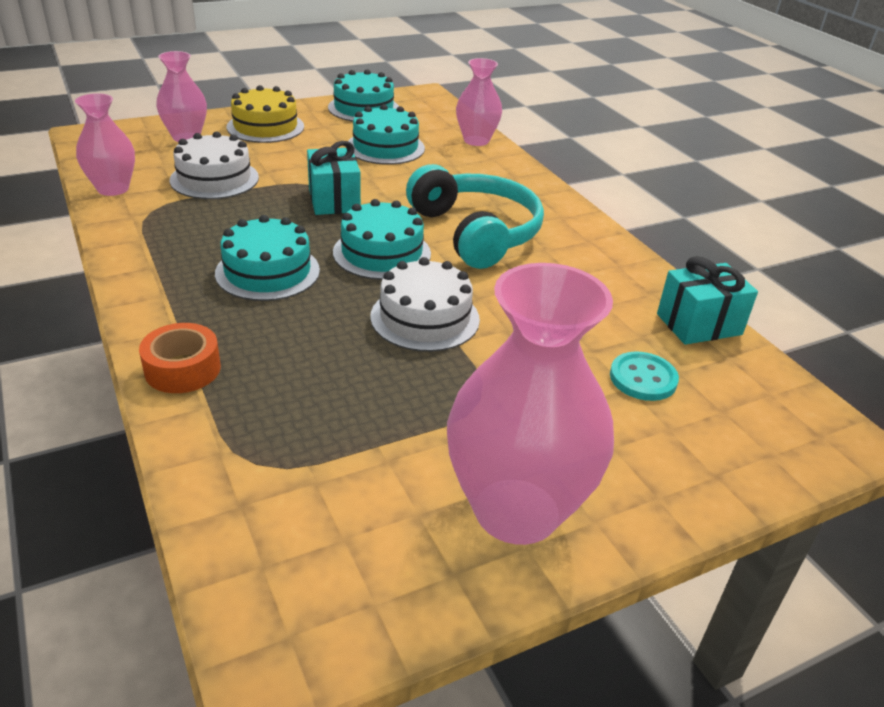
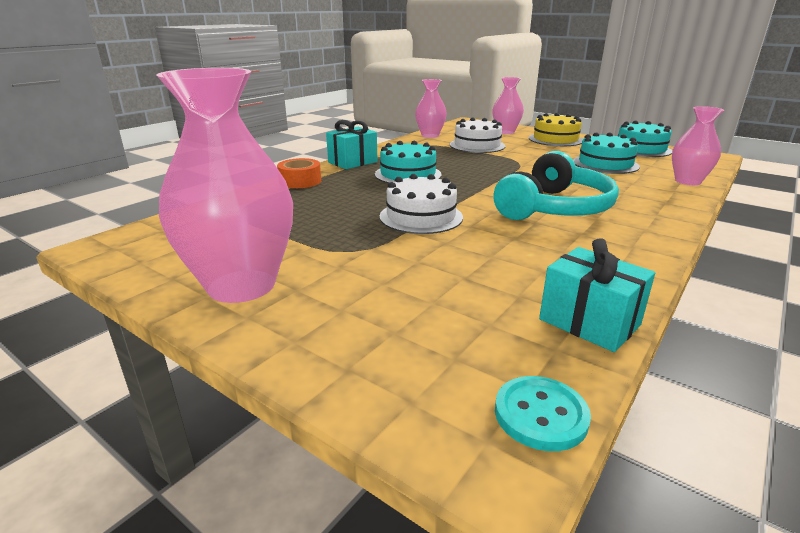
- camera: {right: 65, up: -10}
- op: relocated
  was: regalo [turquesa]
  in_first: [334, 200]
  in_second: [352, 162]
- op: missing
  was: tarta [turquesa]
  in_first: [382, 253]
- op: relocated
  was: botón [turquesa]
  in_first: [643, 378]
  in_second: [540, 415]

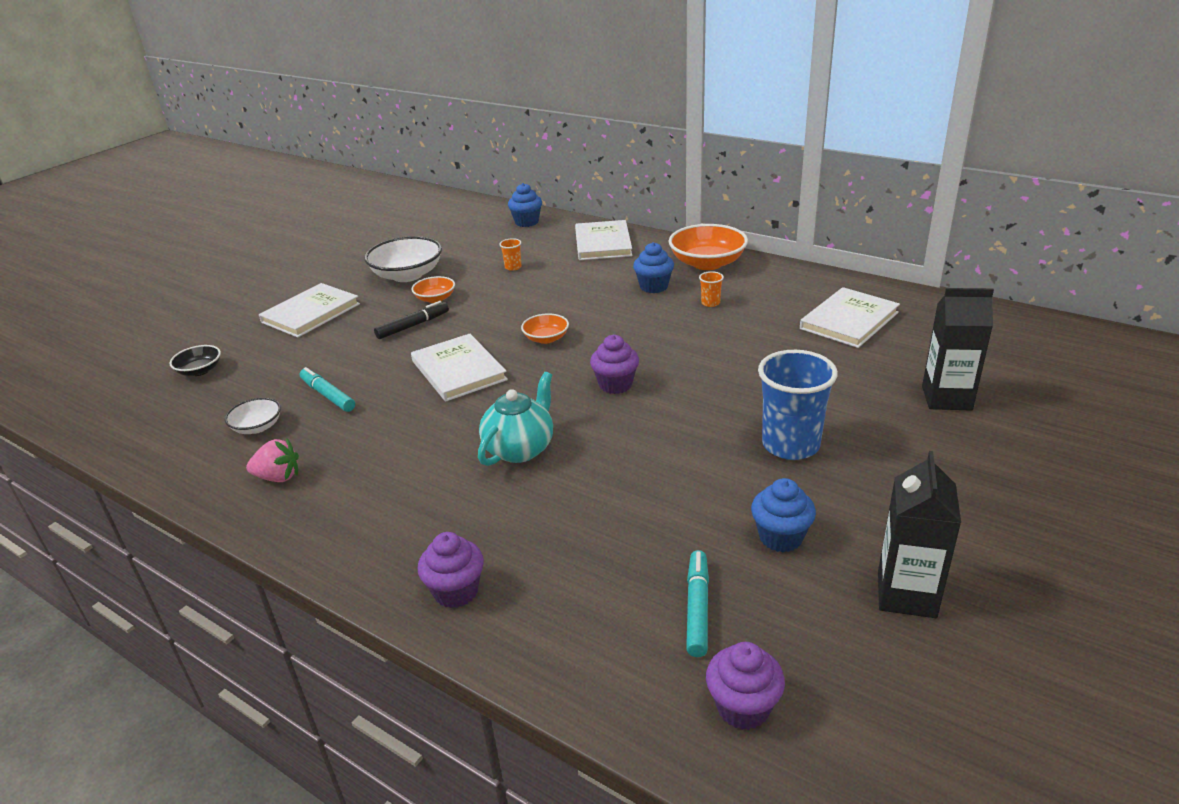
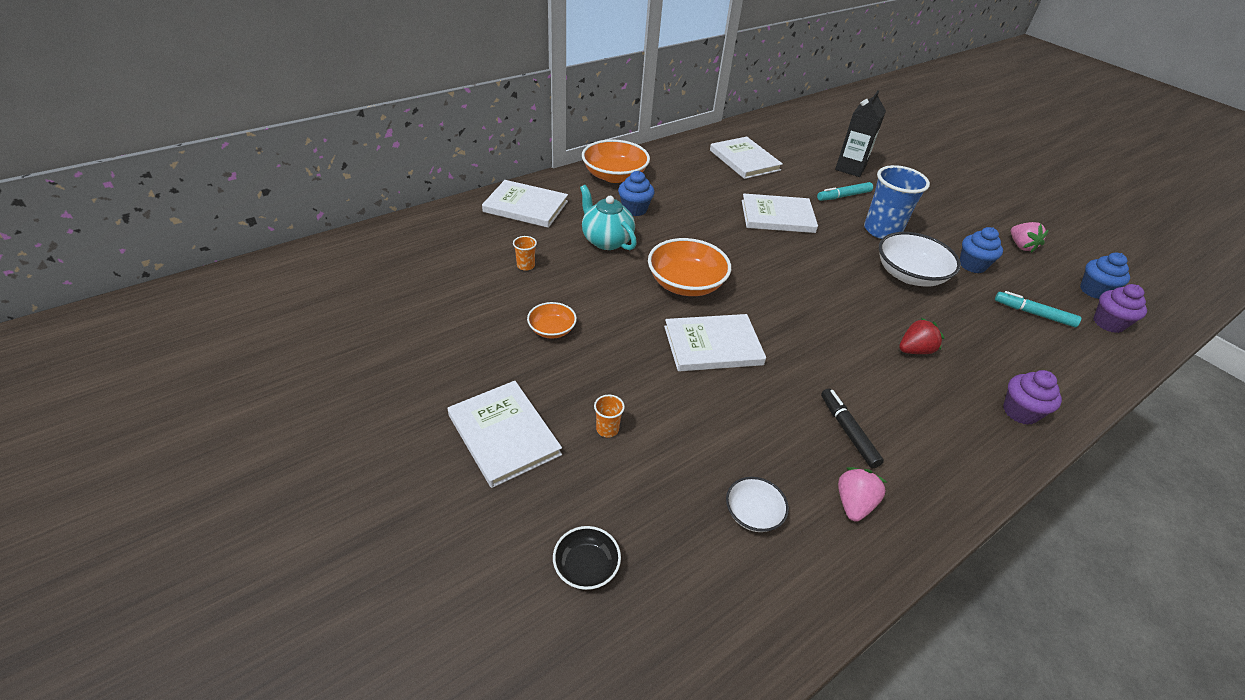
- camera: {right: -75, up: 10}
- op: relocated
  was: rotulador [turquesa]
  in_first: [328, 395]
  in_second: [843, 196]
- op: relocated
  was: cuenco [blanco]
  in_first: [407, 275]
  in_second: [909, 275]
- op: relocated
  was: rotulador [negro]
  in_first: [413, 326]
  in_second: [847, 431]
- op: relocated
  was: tetera [turquesa]
  in_first: [520, 449]
  in_second: [606, 240]
- op: relocated
  was: magdalena [azul]
  in_first: [527, 222]
  in_second: [1094, 291]
- op: size
  was: cuenco [naranja]
  in_first: [546, 338]
  in_second: [686, 284]
  ratio: 1.86
- op: missing
  was: magdalena [morado]
  in_first: [615, 384]
- op: relocated
  was: vaso [naranja]
  in_first: [710, 303]
  in_second: [607, 429]
- op: exchanged
  was: cartón de leche [negro]
  now: fresa [rosa]
  in_first: [906, 594]
  in_second: [1021, 246]
- op: appeared
  now: libro [blanco]
  in_second: [777, 216]
- op: appeared
  now: fresa [rojo]
  in_second: [914, 350]

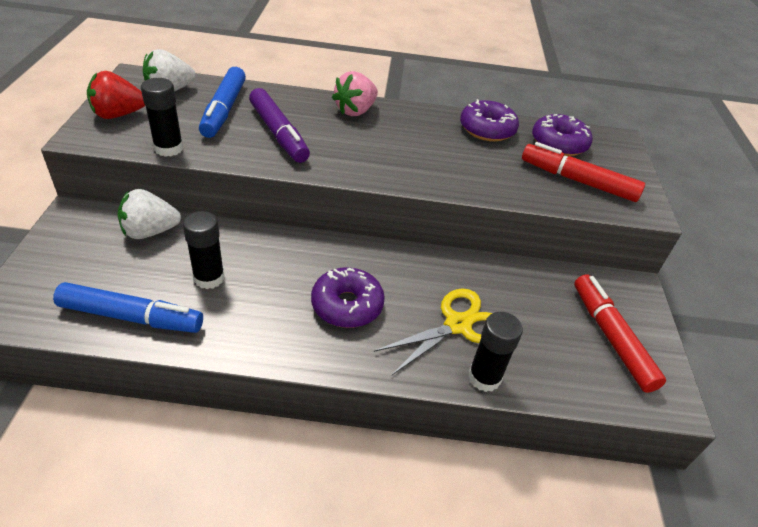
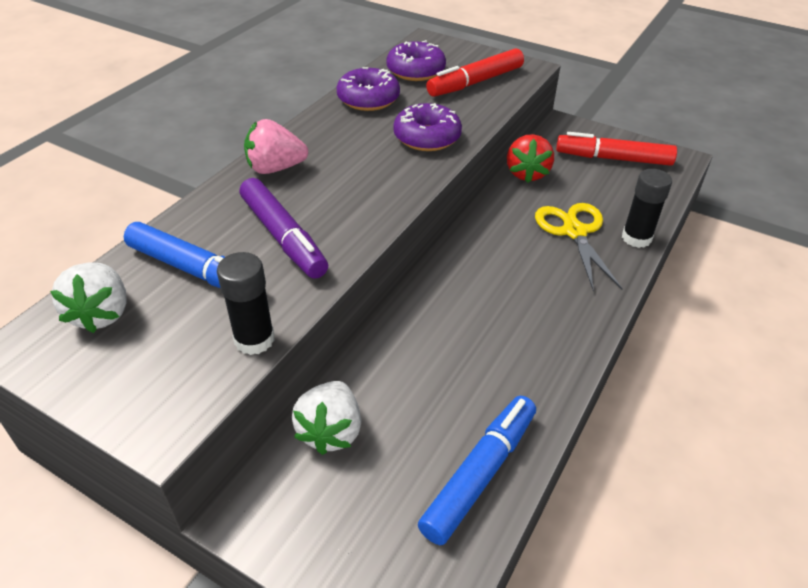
- camera: {right: -60, up: 0}
- op: relocated
  was: fresa [rojo]
  in_first: [118, 115]
  in_second: [527, 173]
- op: missing
  was: barra de pegamento [negro]
  in_first: [209, 278]
- op: spun
  was: rotulador [morado]
  in_first: [278, 133]
  in_second: [283, 237]
  clockwise: 60
- op: relocated
  was: rosquilla [morado]
  in_first: [347, 305]
  in_second: [427, 137]
- op: spun
  was: fresa [rosa]
  in_first: [355, 111]
  in_second: [275, 168]
  clockwise: 105

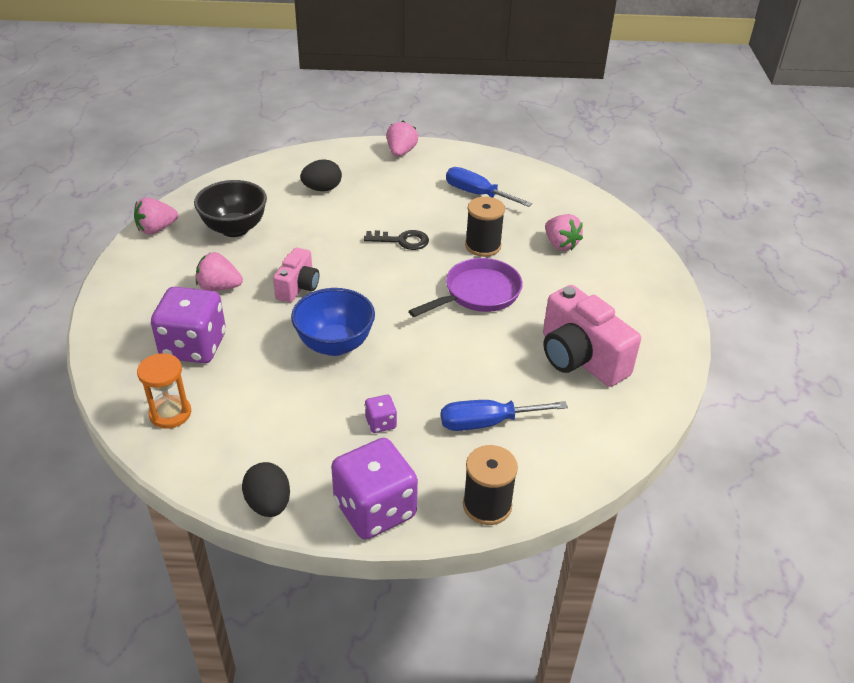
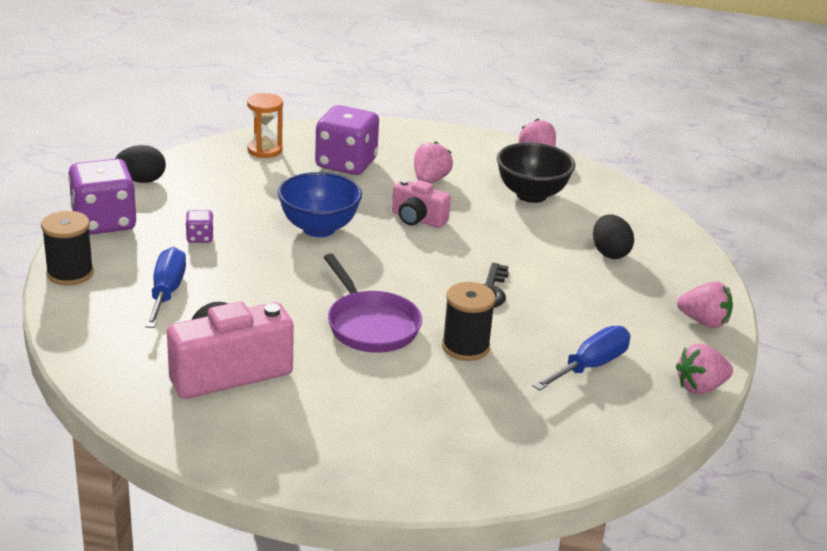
- camera: {right: 100, up: -10}
- op: relocated
  was: fresa [rosa]
  in_first: [560, 244]
  in_second: [700, 387]

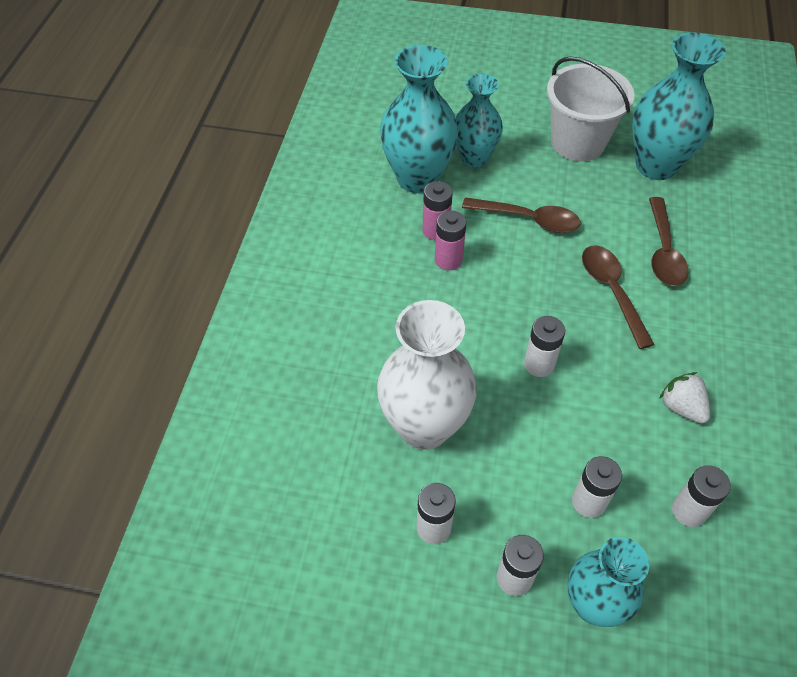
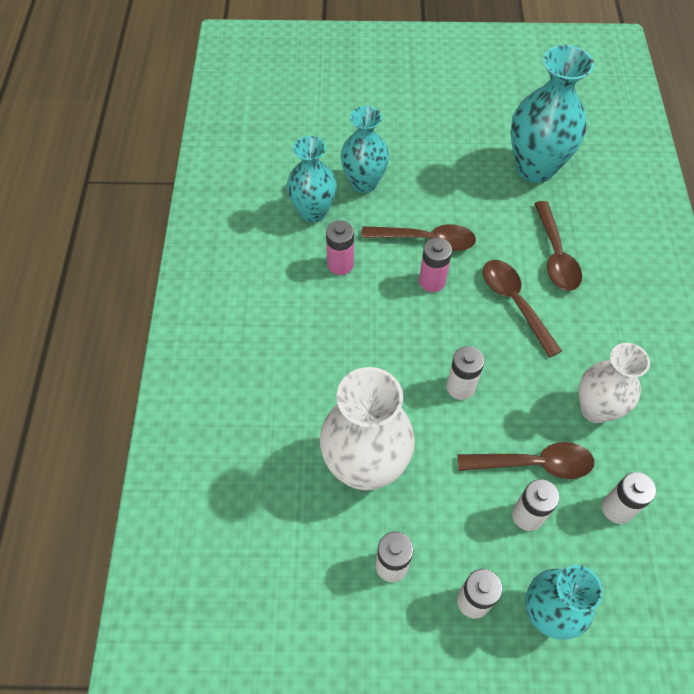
- camera: {right: -10, up: 5}
- op: size
  was: florero [turquesa]
  in_first: [417, 178]
  in_second: [313, 212]
  ratio: 0.66
- op: relocated
  was: pila [rosa]
  in_first: [448, 260]
  in_second: [432, 281]
- op: missing
  was: balde [blanco]
  in_first: [578, 142]
- op: exchanged
  was: fresa [blanco]
  now: florero [blanco]
  in_first: [681, 407]
  in_second: [595, 409]
- op: appeared
  now: cuchara [marrón]
  in_second: [534, 464]

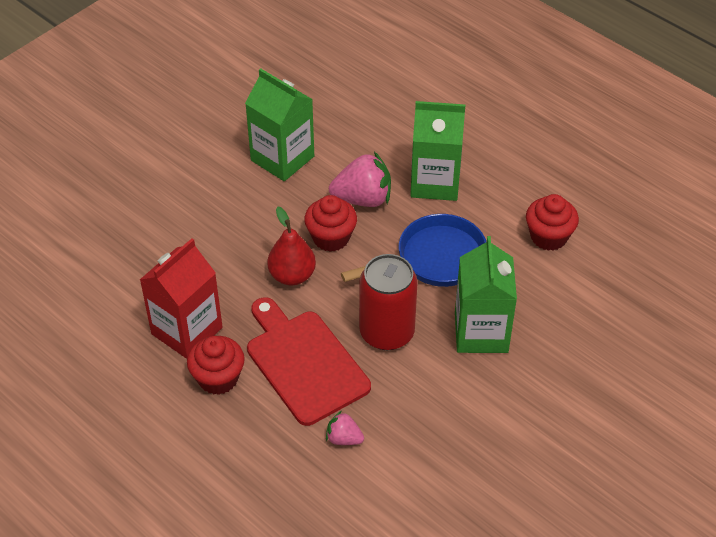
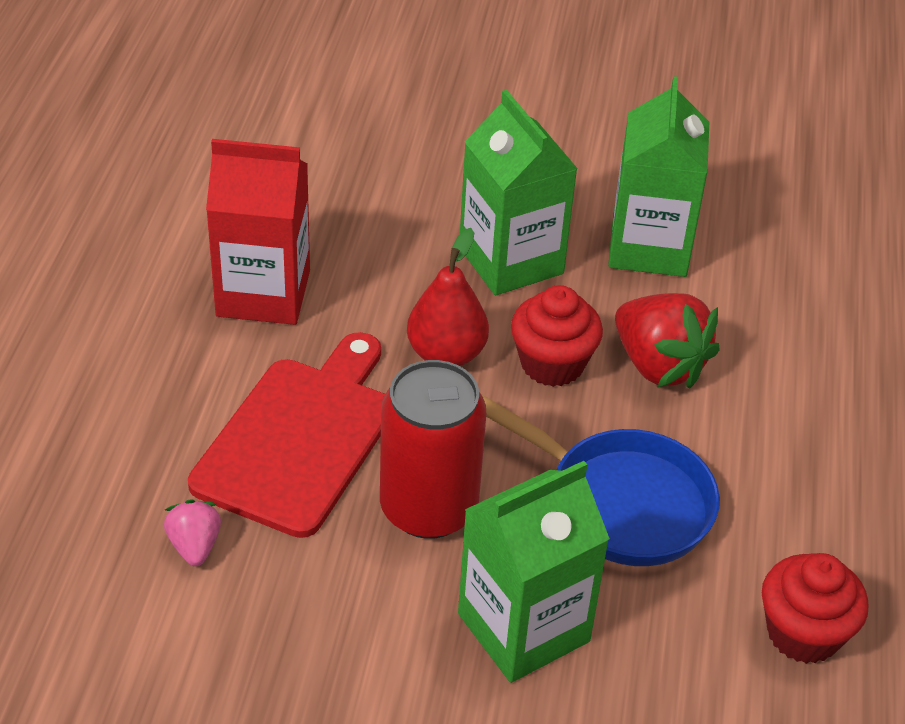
- camera: {right: 55, up: -5}
- op: missing
  was: magdalena [rojo]
  in_first: [218, 378]
- op: colour
  was: fresa [rosa]
  now: fresa [rojo]
  in_first: [363, 199]
  in_second: [659, 365]
- op: relocated
  was: cartón de leche [verde]
  in_first: [435, 182]
  in_second: [511, 260]

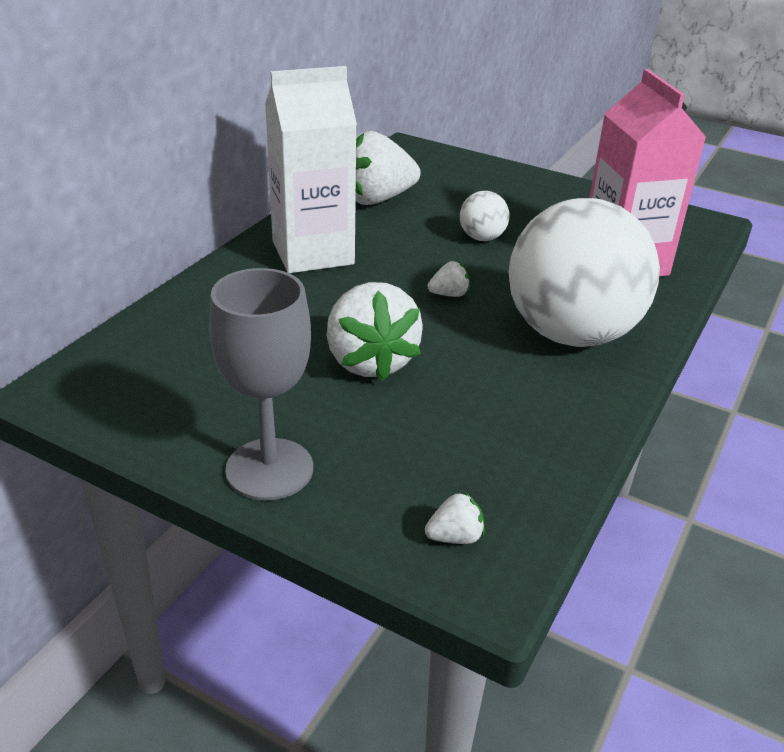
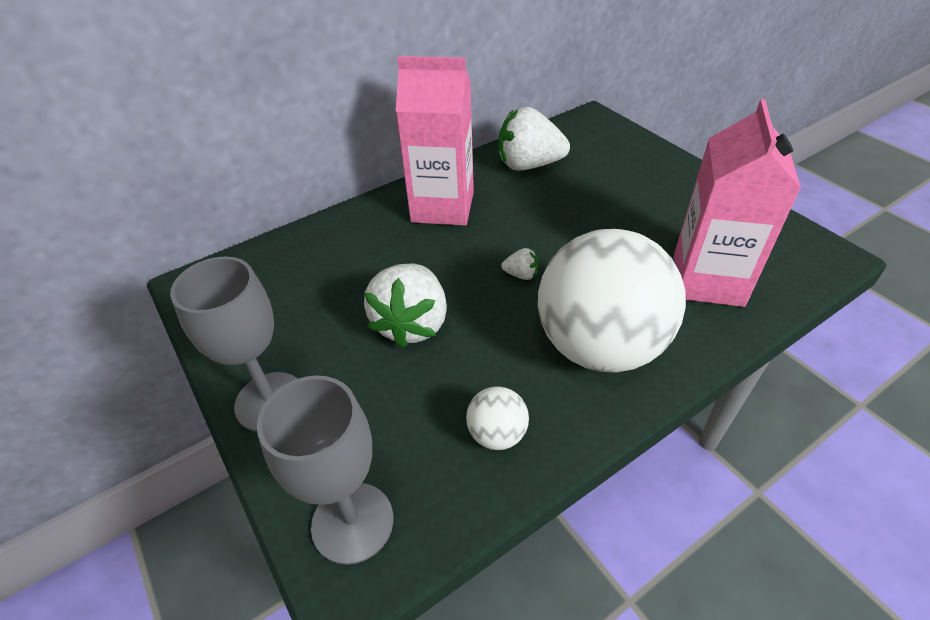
- camera: {right: 30, up: 10}
- op: colour
  was: cartón de leche [blanco]
  now: cartón de leche [rosa]
  in_first: [313, 253]
  in_second: [442, 207]
- op: exchanged
  was: fresa [blanco]
  now: copa [gris]
  in_first: [455, 537]
  in_second: [352, 522]
- op: relocated
  was: pelota [blanco]
  in_first: [482, 238]
  in_second: [497, 434]

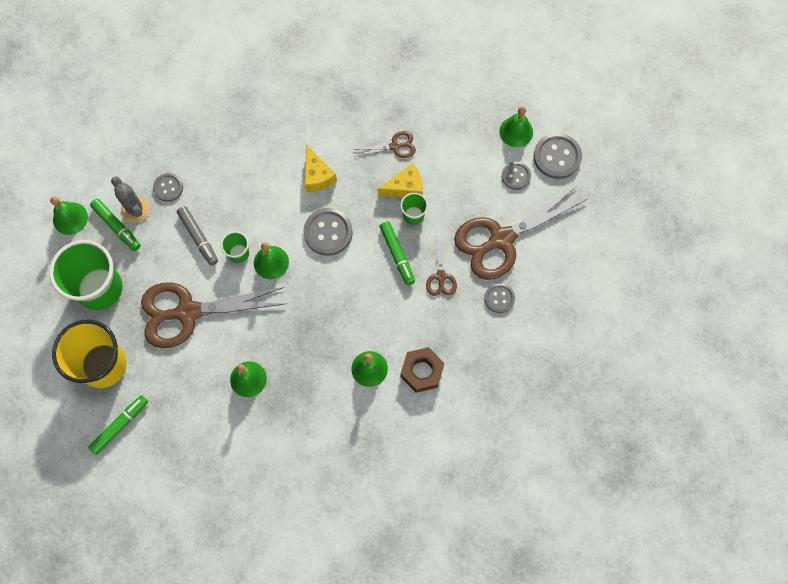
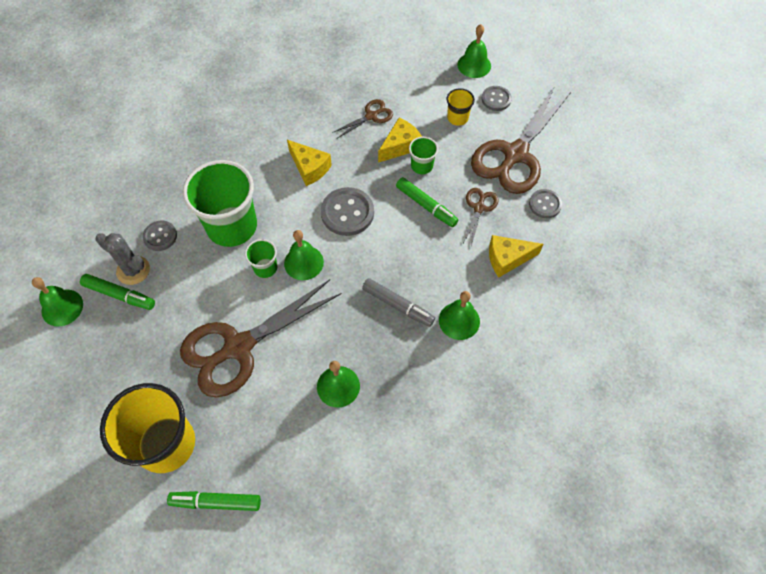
- camera: {right: -25, up: -10}
- op: relocated
  was: vaso [verde]
  in_first: [99, 288]
  in_second: [232, 226]
- op: spun
  was: rotulador [verde]
  in_first: [120, 425]
  in_second: [216, 502]
  clockwise: -105
- op: relocated
  was: rotulador [gris]
  in_first: [198, 237]
  in_second: [398, 305]
- op: missing
  was: tuerca [marrón]
  in_first: [422, 371]
- op: spun
  was: tijeras [marrón]
  in_first: [440, 276]
  in_second: [479, 208]
  clockwise: -135
- op: missing
  was: botón [gris]
  in_first: [557, 157]
- op: appeared
  now: vaso [amarillo]
  in_second: [457, 118]
- op: appeared
  now: queso [amarillo]
  in_second: [507, 259]

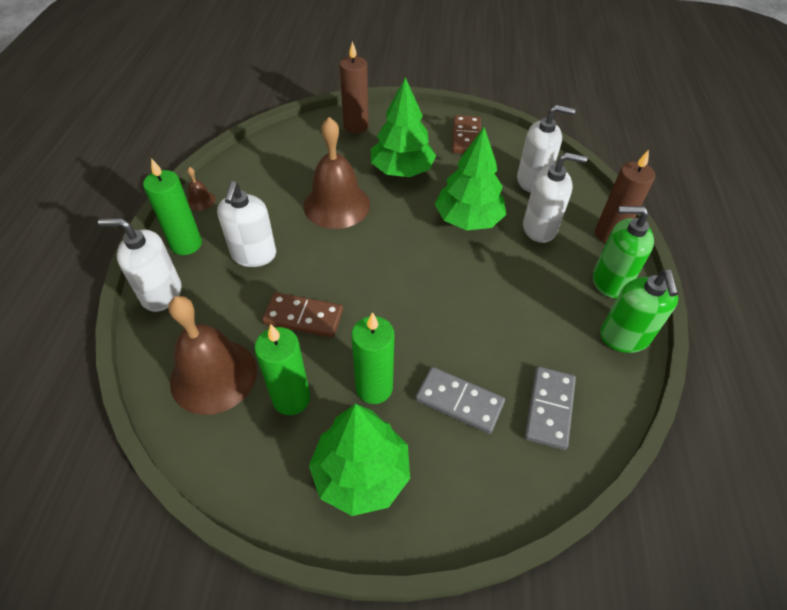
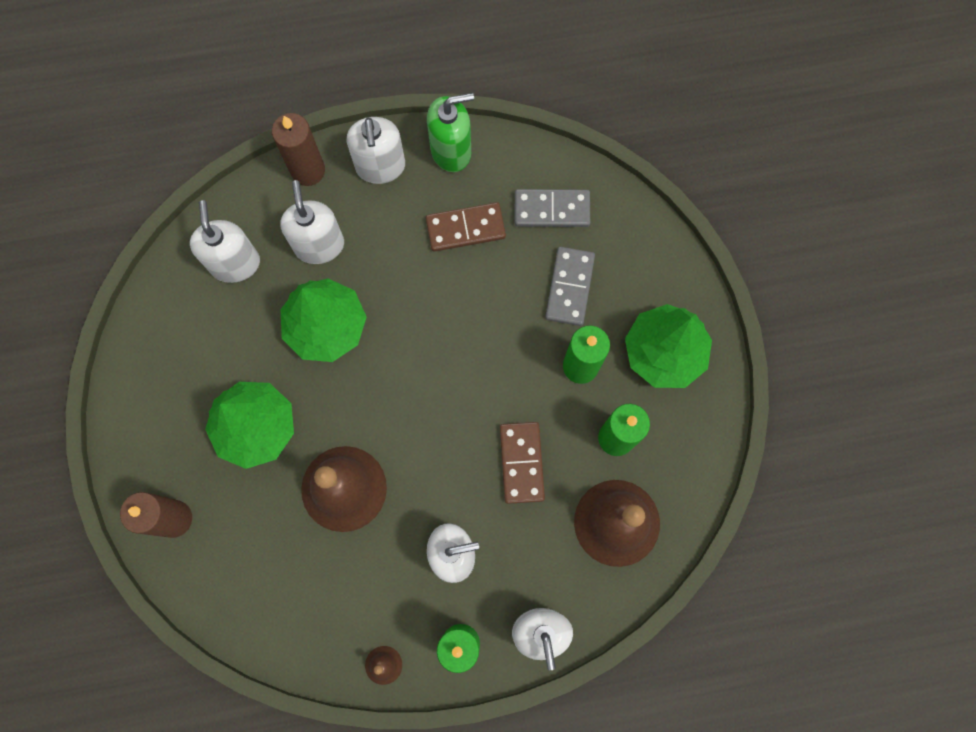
- camera: {right: -105, up: 25}
- op: relocated
  was: ficha de dominó [marrón]
  in_first: [466, 137]
  in_second: [465, 228]
- op: colour
  was: dispensador de jabón [verde]
  now: dispensador de jabón [blanco]
  in_first: [609, 281]
  in_second: [380, 167]

